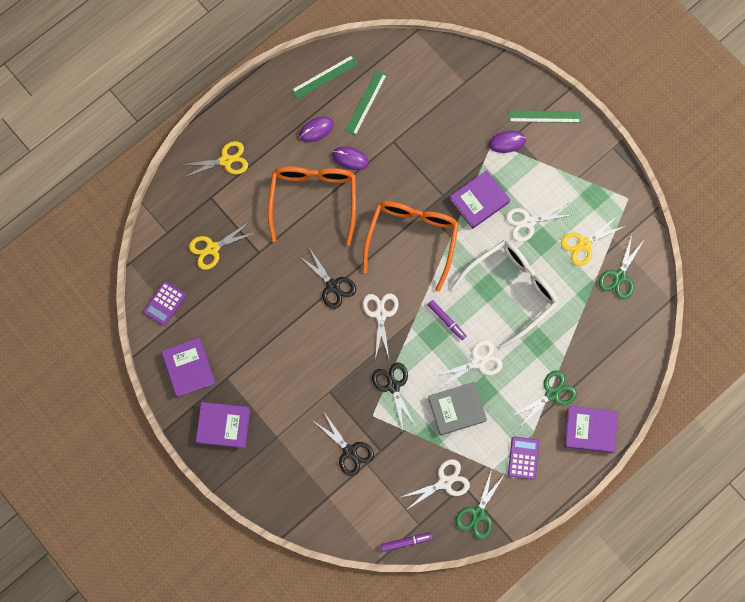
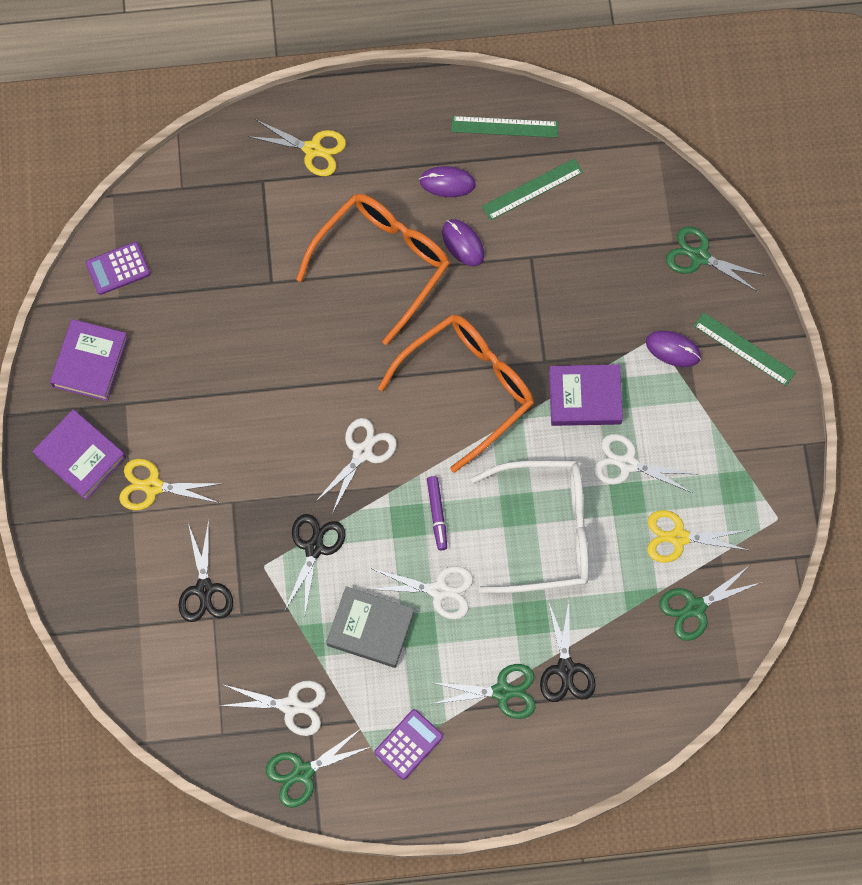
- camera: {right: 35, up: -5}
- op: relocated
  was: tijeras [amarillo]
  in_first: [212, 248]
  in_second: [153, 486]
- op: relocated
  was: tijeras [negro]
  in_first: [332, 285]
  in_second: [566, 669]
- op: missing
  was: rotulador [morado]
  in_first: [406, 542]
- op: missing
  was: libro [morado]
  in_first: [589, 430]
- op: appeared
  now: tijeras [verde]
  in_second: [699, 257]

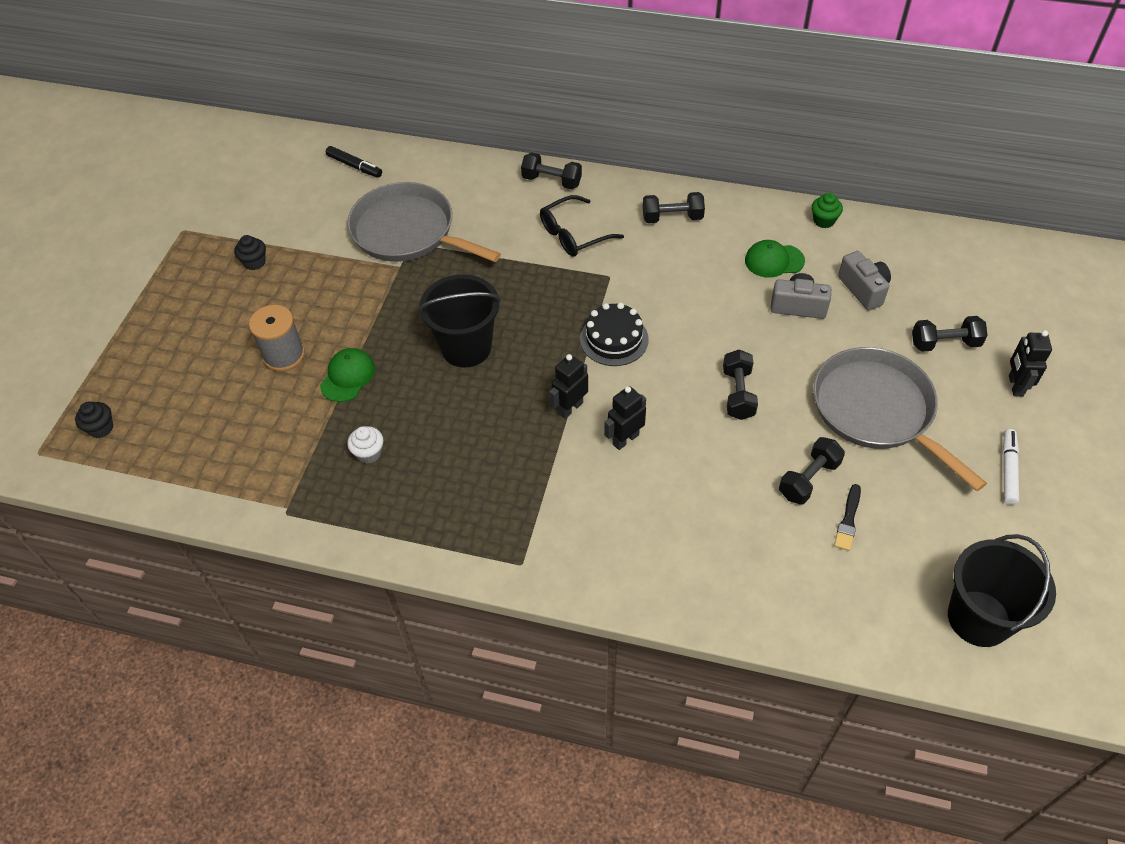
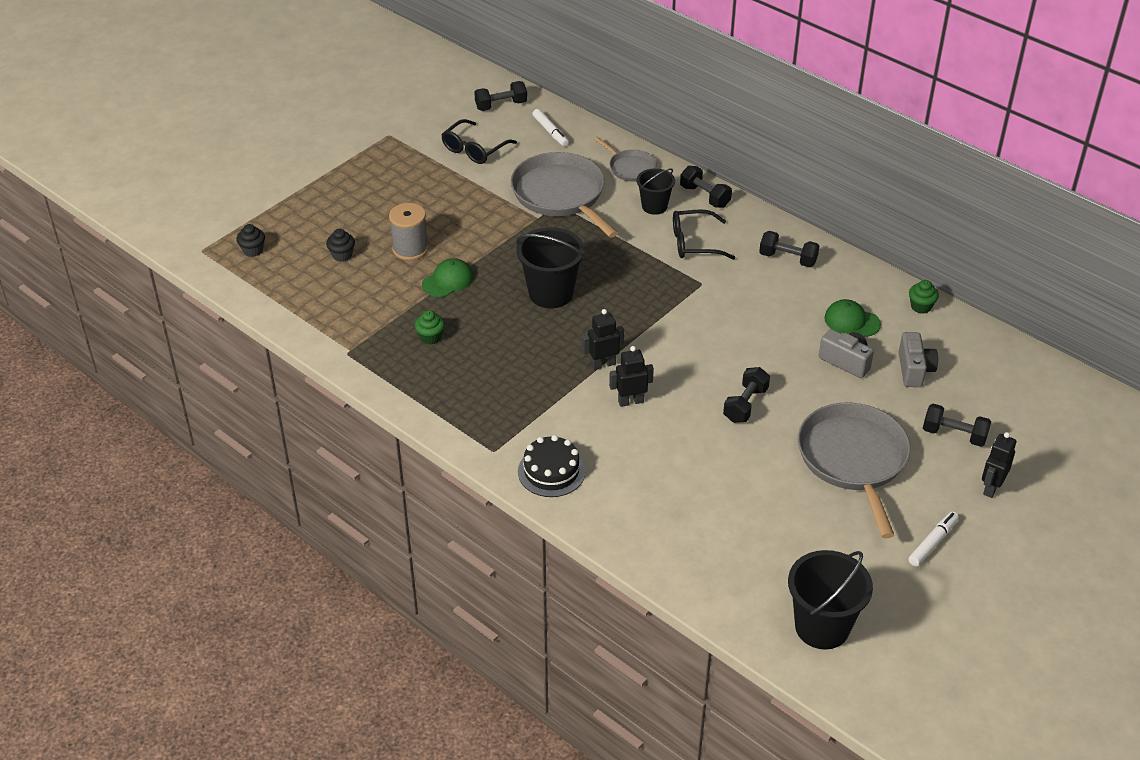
- camera: {right: 25, up: -10}
- op: relocated
  was: magdalena [negro]
  in_first: [254, 262]
  in_second: [342, 255]
- op: colour
  was: rotulador [negro]
  now: rotulador [blanco]
  in_first: [354, 166]
  in_second: [550, 132]
- op: colour
  was: magdalena [blanco]
  now: magdalena [verde]
  in_first: [369, 453]
  in_second: [430, 337]
- op: relocated
  was: tarta [negro]
  in_first: [614, 339]
  in_second: [551, 471]
- op: relocated
  was: mancuerna [negro]
  in_first: [808, 479]
  in_second: [501, 105]
- op: missing
  was: pincel [negro]
  in_first: [848, 520]
- op: appeared
  now: gafas [negro]
  in_second: [474, 149]
- op: appeared
  now: sartén [gris]
  in_second: [630, 168]
- op: appeared
  now: balde [negro]
  in_second: [654, 206]

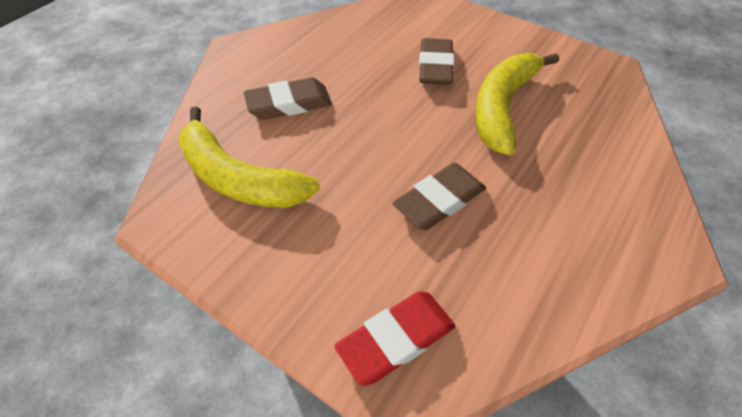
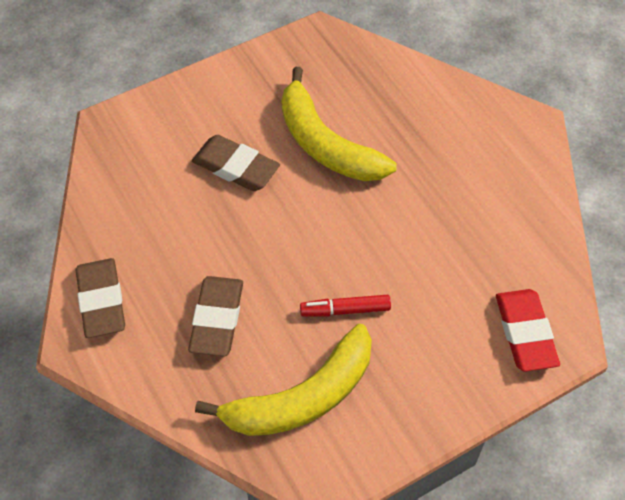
- camera: {right: -65, up: 5}
- op: relocated
  was: goma de borrar [marrón]
  in_first: [439, 200]
  in_second: [101, 301]
- op: appeared
  now: rotulador [rojo]
  in_second: [345, 310]

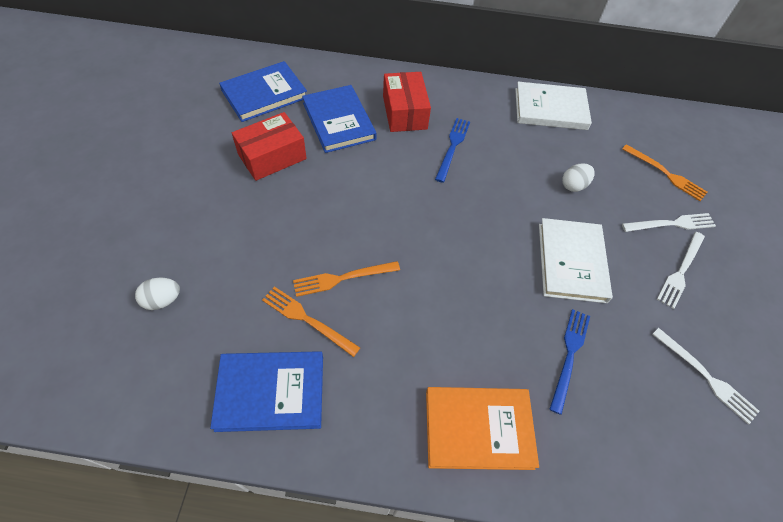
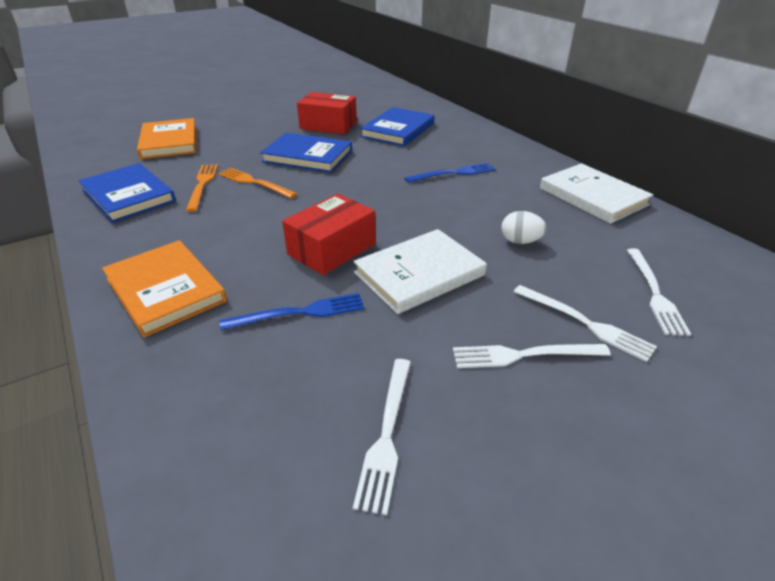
- camera: {right: 55, up: -20}
- op: exchanged
  was: huevo [blanco]
  now: libro [naranja]
  in_first: [162, 300]
  in_second: [169, 142]
- op: relocated
  was: libro [azul]
  in_first: [264, 94]
  in_second: [308, 156]
- op: relocated
  was: caja [rojo]
  in_first: [404, 112]
  in_second: [332, 249]
- op: colour
  was: tenedor [naranja]
  now: tenedor [blanco]
  in_first: [665, 173]
  in_second: [654, 292]

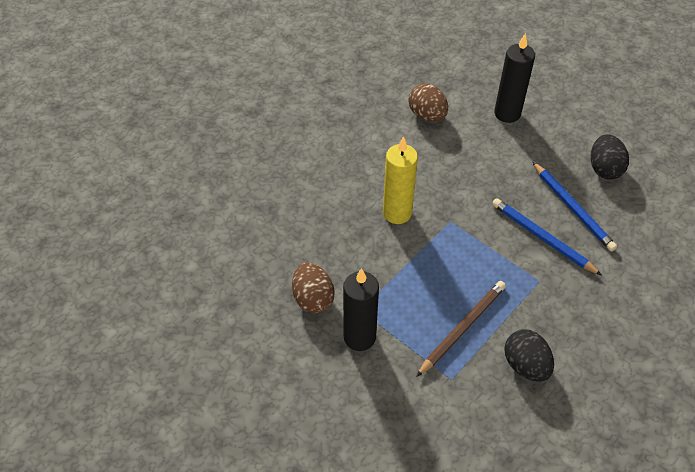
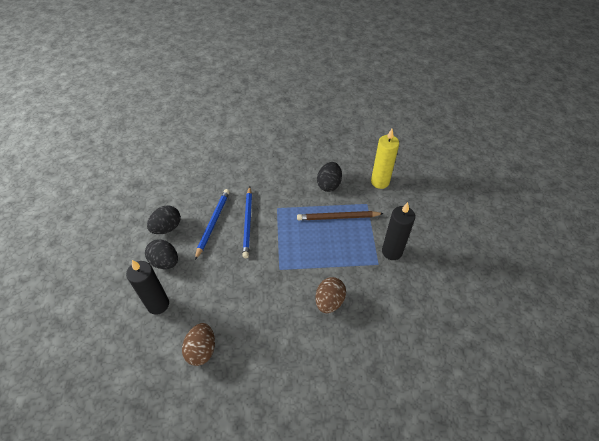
- camera: {right: -135, up: 0}
- op: relocated
  was: huevo [marrón]
  in_first: [313, 298]
  in_second: [329, 301]
- op: relocated
  was: vela [amarillo]
  in_first: [397, 213]
  in_second: [380, 182]
- op: appeared
  now: huevo [negro]
  in_second: [165, 261]

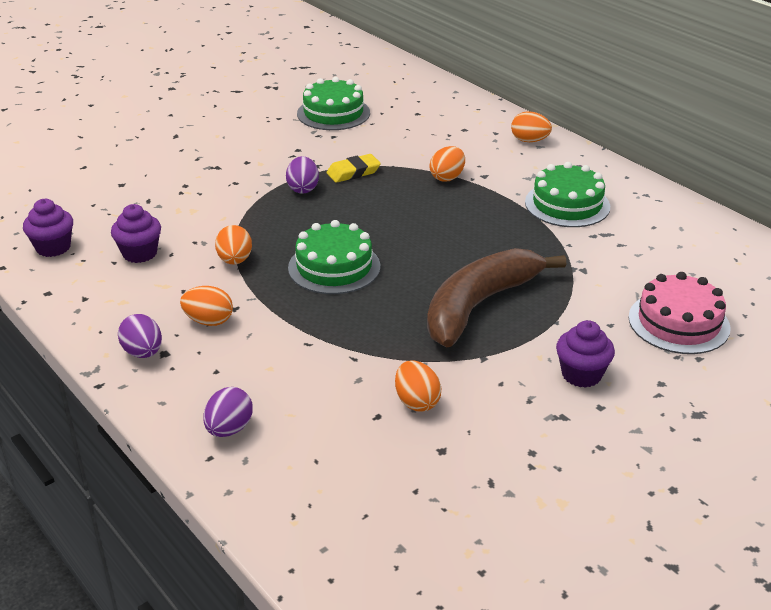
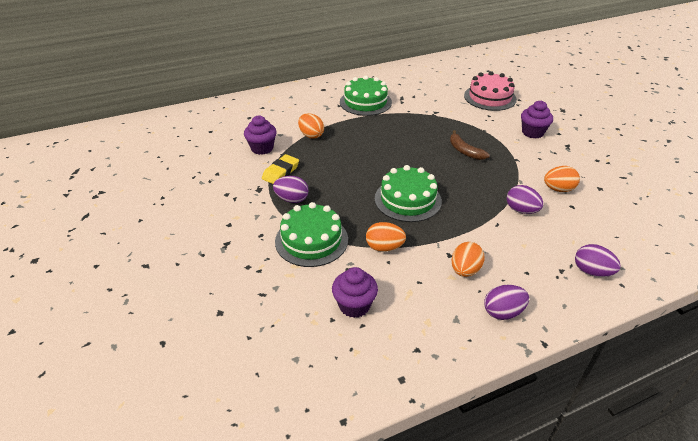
- camera: {right: -75, up: 5}
- op: relocated
  was: magdalena [morado]
  in_first: [53, 247]
  in_second: [262, 148]
- op: relocated
  was: tarta [verde]
  in_first: [333, 113]
  in_second: [311, 240]
- op: spun
  was: goma de borrar [amarillo]
  in_first: [353, 172]
  in_second: [280, 172]
  clockwise: 45
- op: size
  was: plátano [marrón]
  in_first: [479, 305]
  in_second: [464, 151]
  ratio: 0.46
- op: missing
  was: huevo [naranja]
  in_first: [529, 141]
- op: appeared
  now: huevo [morado]
  in_second: [521, 210]

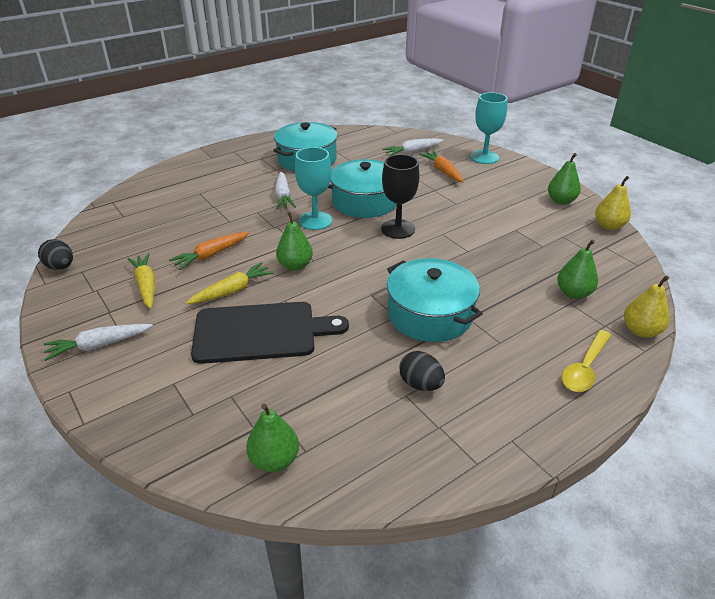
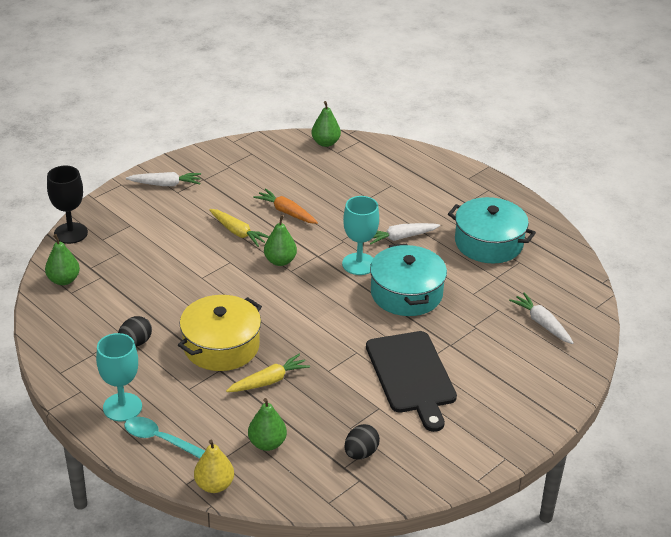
- camera: {right: 80, up: 0}
- op: relocated
  was: huevo [negro]
  in_first: [60, 267]
  in_second: [361, 453]
- op: spun
  was: zanahoria [blanco]
  in_first: [99, 345]
  in_second: [165, 184]
  clockwise: 120
- op: relocated
  was: zanahoria [amarillo]
  in_first: [146, 285]
  in_second: [269, 381]
- op: relocated
  was: tabla de cortar [negro]
  in_first: [260, 332]
  in_second: [412, 376]
- op: relocated
  was: copa [negro]
  in_first: [398, 229]
  in_second: [71, 233]
- op: colour
  was: olla [turquesa]
  now: olla [amarillo]
  in_first: [430, 314]
  in_second: [221, 346]
- op: missing
  was: zanahoria [naranja]
  in_first: [442, 171]
- op: relocated
  was: copa [turquesa]
  in_first: [484, 157]
  in_second: [122, 407]
- op: relocated
  was: pera [verde]
  in_first: [561, 201]
  in_second: [325, 143]
- op: colour
  was: cuchara [amarillo]
  now: cuchara [turquesa]
  in_first: [585, 368]
  in_second: [160, 439]
- op: missing
  was: pera [amarillo]
  in_first: [609, 226]

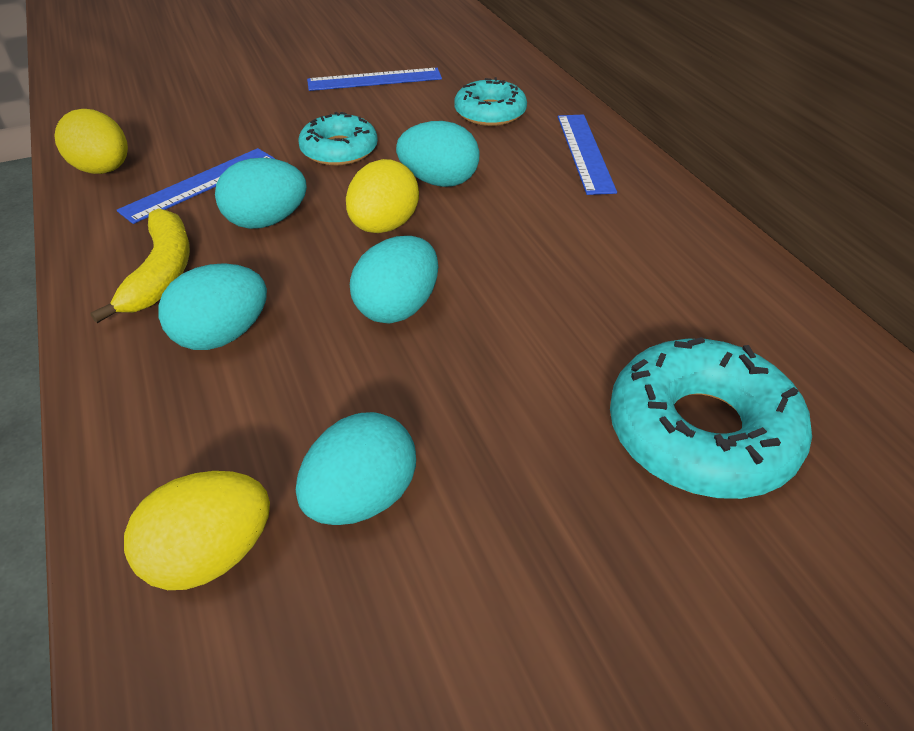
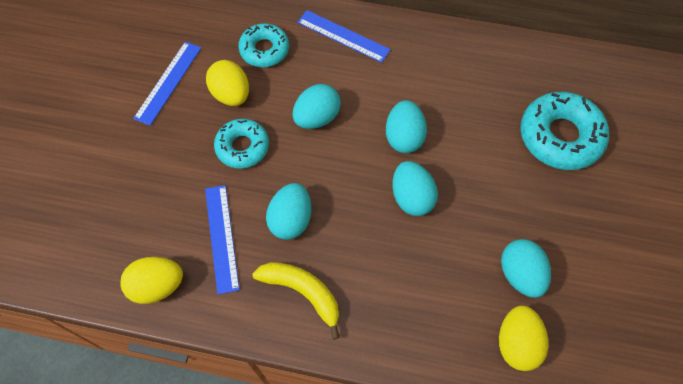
- camera: {right: -55, up: 20}
- op: relocated
  was: huevo [turquesa]
  in_first: [222, 335]
  in_second: [404, 137]
- op: relocated
  was: huevo [amarillo]
  in_first: [384, 226]
  in_second: [231, 94]

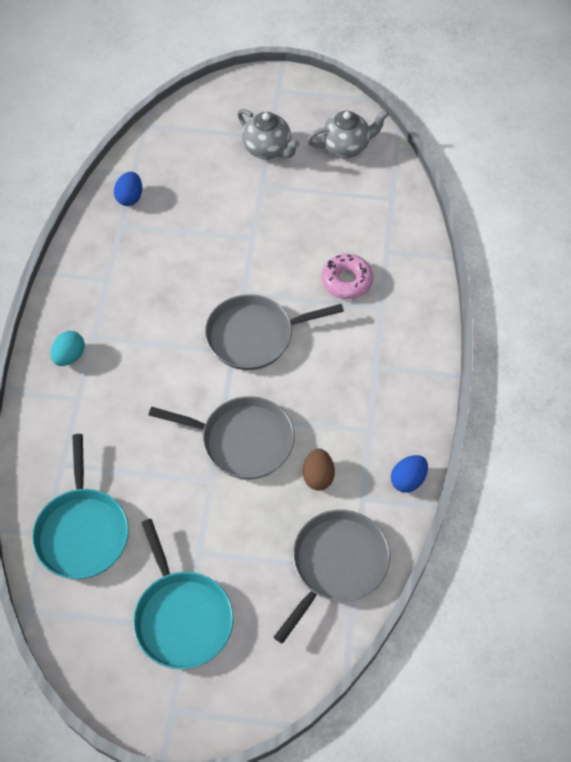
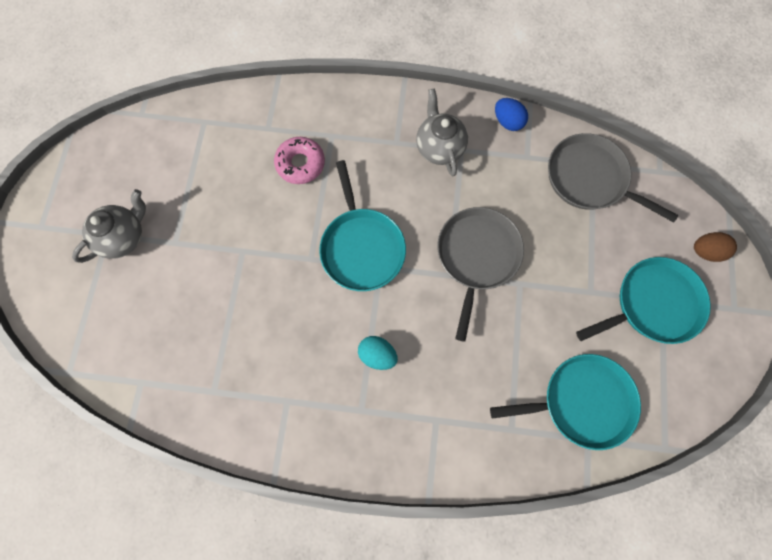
- camera: {right: -90, up: 15}
- op: relocated
  was: huevo [turquesa]
  in_first: [69, 356]
  in_second: [377, 355]
- op: missing
  was: huevo [azul]
  in_first: [130, 197]
- op: colour
  was: sartén [gris]
  now: sartén [turquesa]
  in_first: [254, 336]
  in_second: [361, 247]
- op: relocated
  was: huevo [marrón]
  in_first: [318, 476]
  in_second: [705, 251]
- op: relocated
  was: tetera [gris]
  in_first: [346, 146]
  in_second: [439, 147]

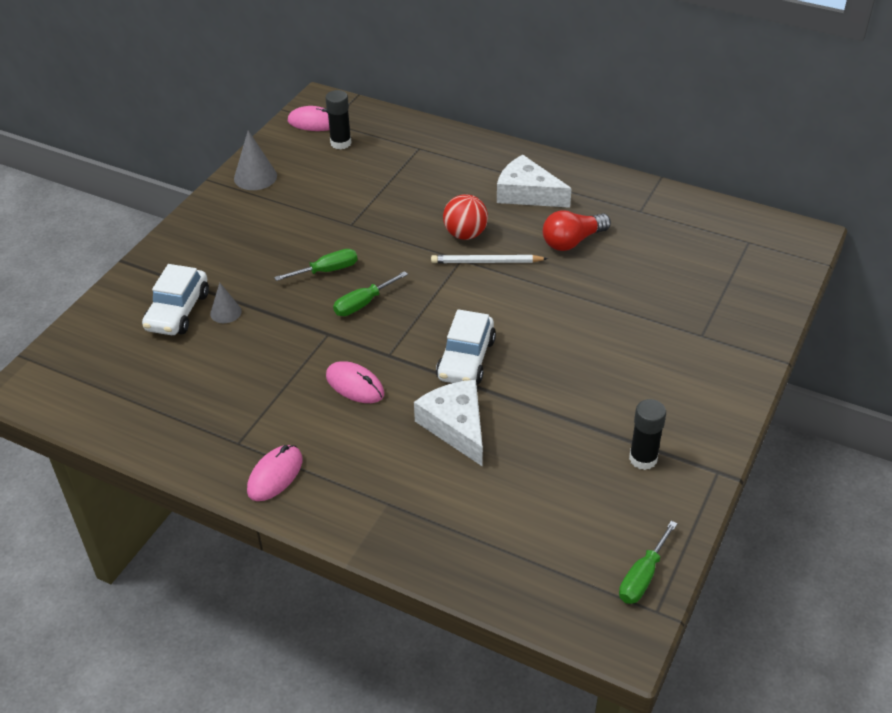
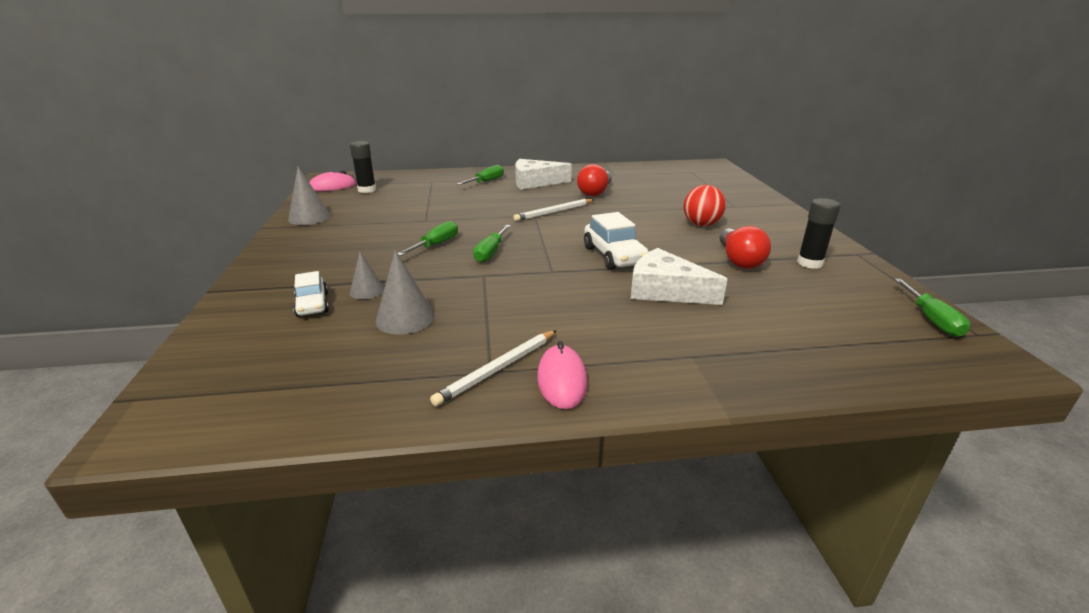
- camera: {right: -35, up: -15}
- op: size
  was: coche [blanco]
  in_first: [178, 311]
  in_second: [312, 304]
  ratio: 0.63
- op: missing
  was: ratón [rosa]
  in_first: [355, 385]
- op: relocated
  was: pelota [rojo]
  in_first: [465, 234]
  in_second: [701, 224]
- op: appeared
  now: cono [gris]
  in_second: [405, 318]
- op: appeared
  now: lápiz [blanco]
  in_second: [498, 369]
- op: appeared
  now: destornillador [verde]
  in_second: [486, 181]
- op: appeared
  now: bombilla [rojo]
  in_second: [739, 260]

